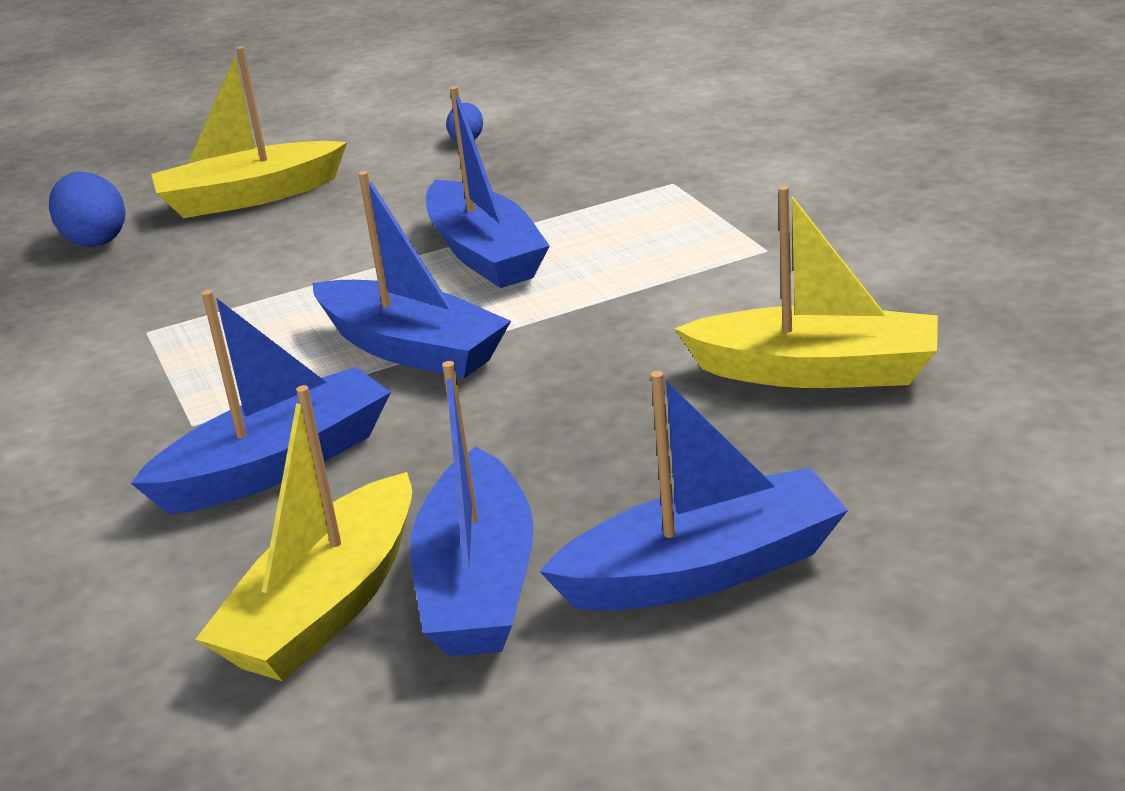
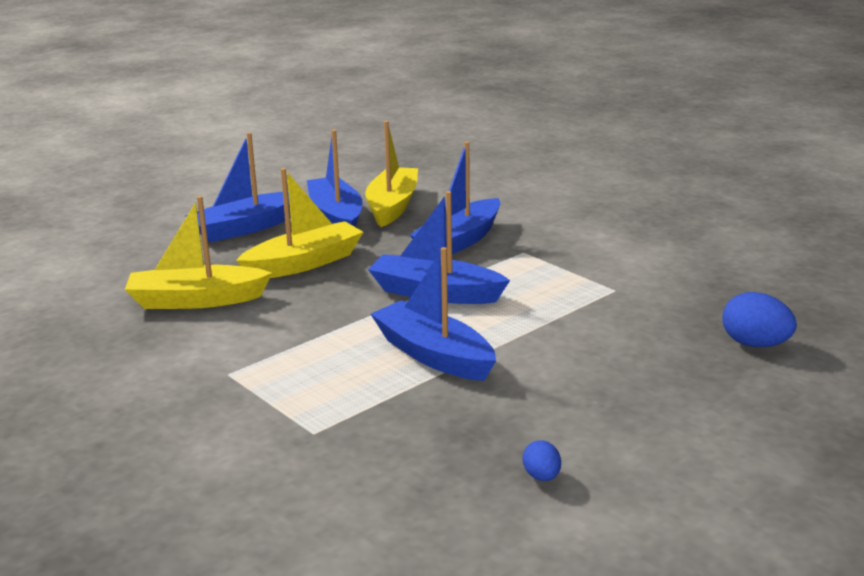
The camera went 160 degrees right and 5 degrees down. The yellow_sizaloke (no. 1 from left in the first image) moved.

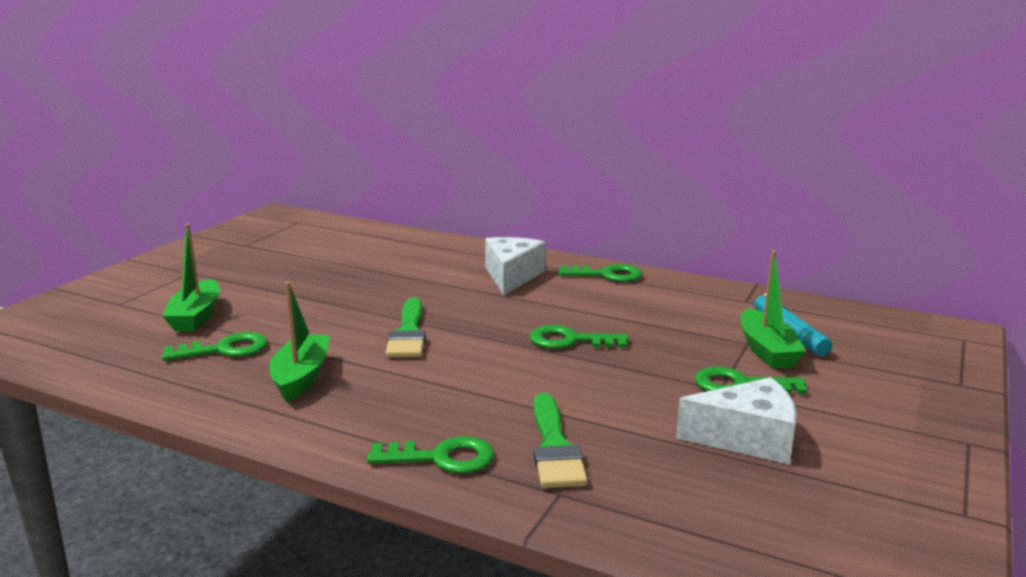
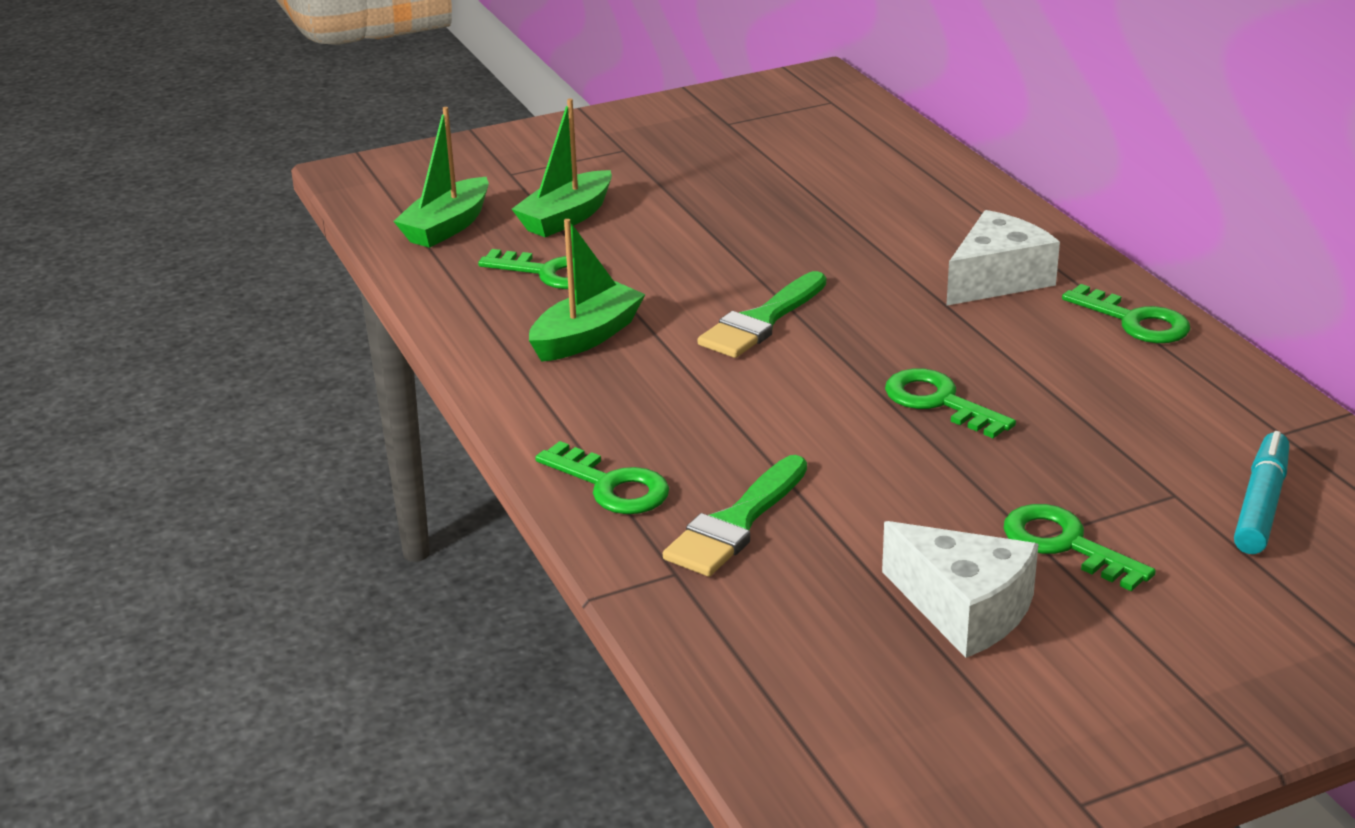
The camera went 40 degrees right and 10 degrees up. The green_sizaloke (no. 3 from left in the first image) moved.

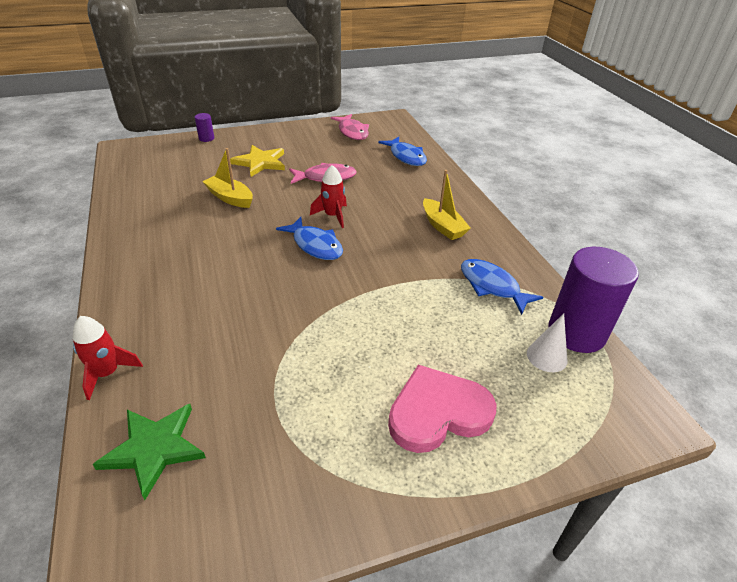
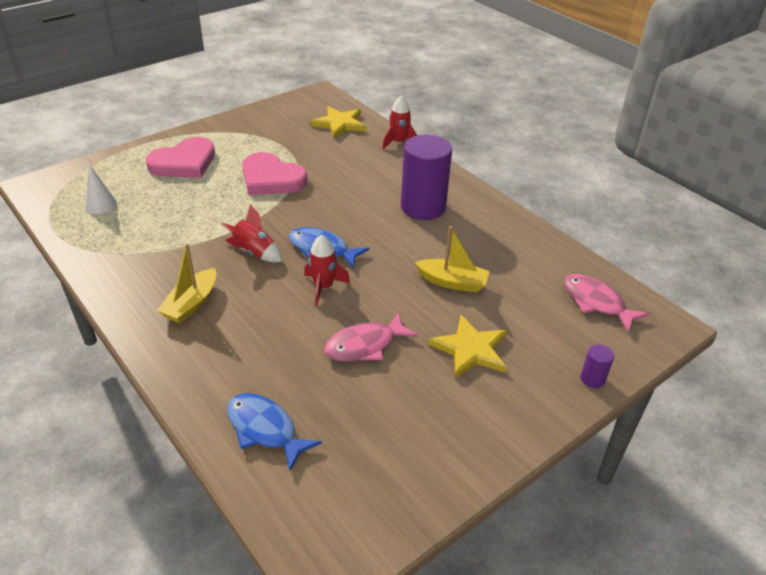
The camera went 160 degrees right and 0 degrees up. The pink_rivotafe (no. 2 from left) moved. The yellow_sizaloke (no. 2 from left in the first image) turned 105 degrees counterclockwise. The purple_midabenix (no. 2 from left in the first image) moved. The blue_rivotafe (no. 3 from left) disappeared. The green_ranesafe became the yellow_ranesafe (no. 1 from left). The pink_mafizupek (no. 2 from left) appeared. The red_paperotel (no. 1 from left) appeared.

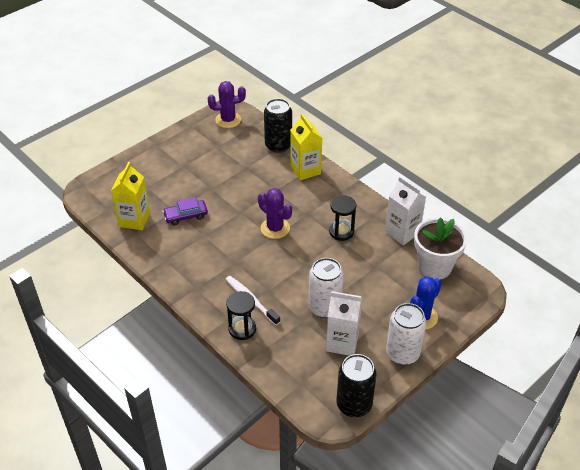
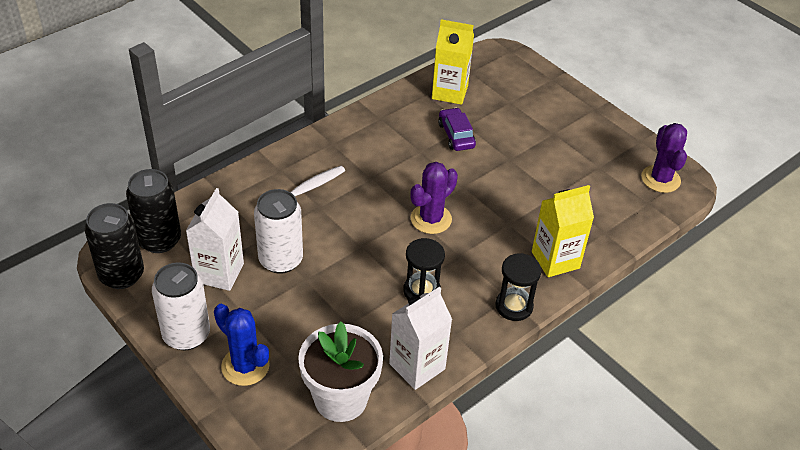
The camera went 90 degrees right and 0 degrees up. The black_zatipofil (no. 1 from left in the first image) moved. The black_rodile (no. 1 from left in the first image) moved.

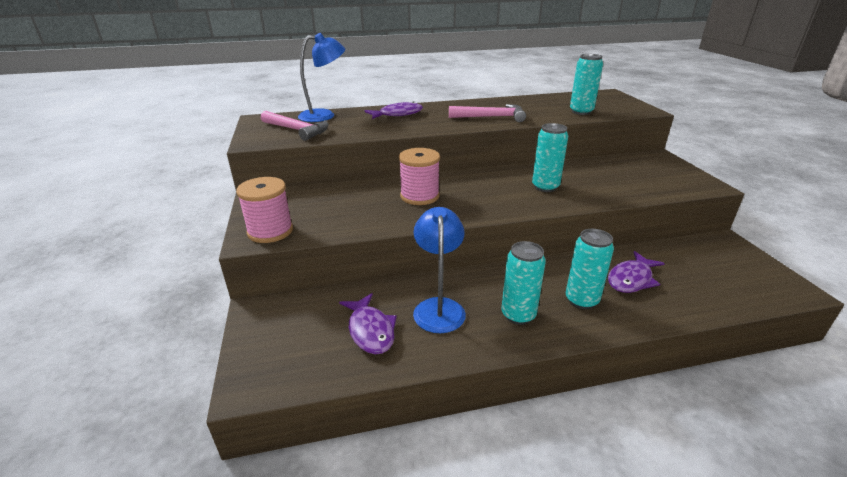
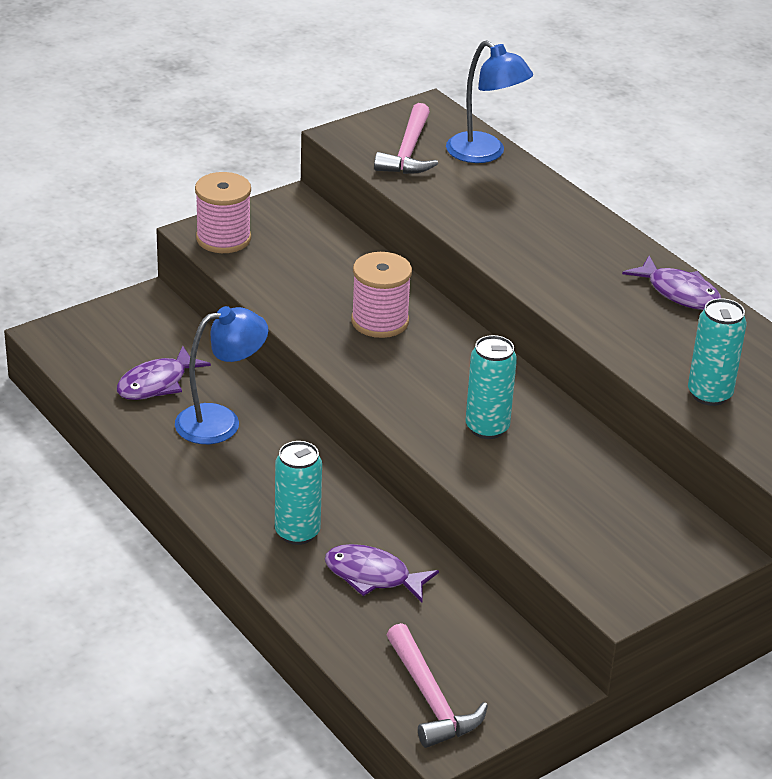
The camera went 65 degrees right and 5 degrees up. The purple_rivotafe (no. 2 from left in the first image) moved. The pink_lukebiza (no. 2 from left) moved. The turquoise_zatipofil (no. 1 from left) disappeared.

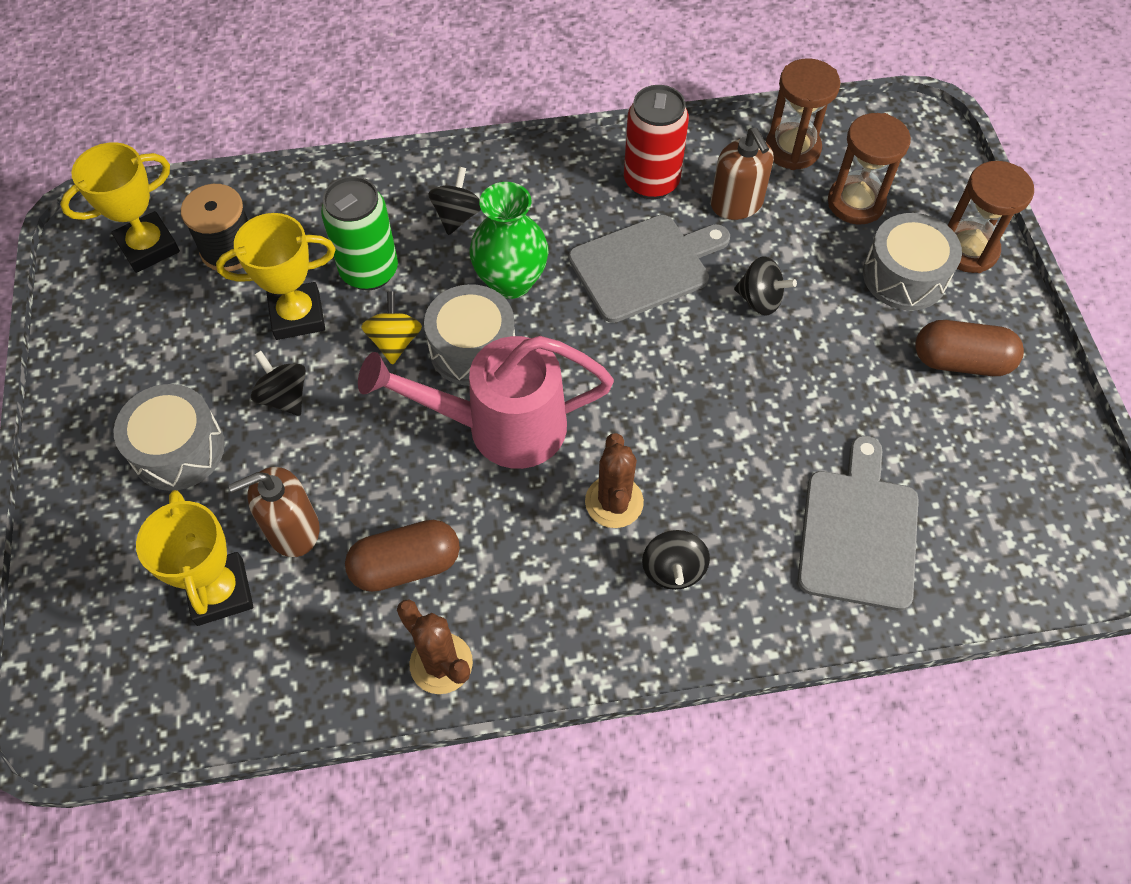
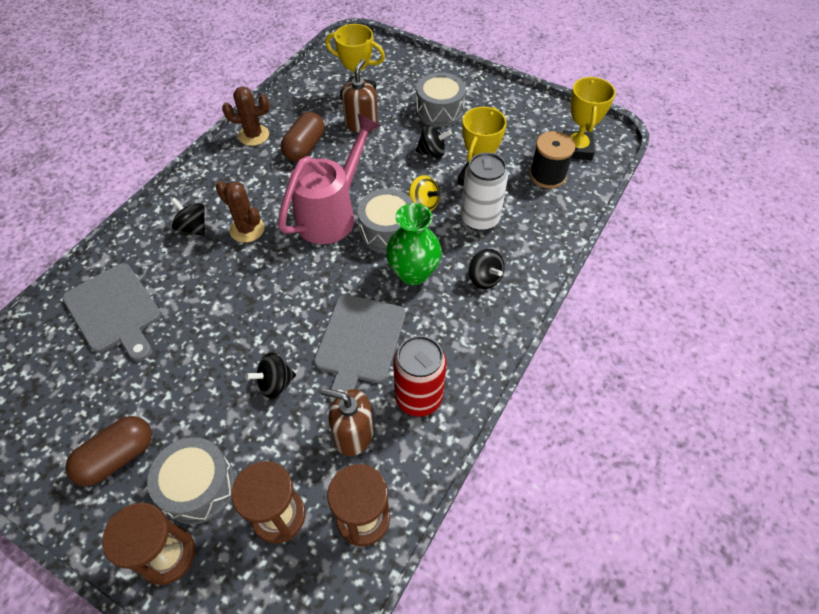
The camera went 130 degrees right and 5 degrees down. The green_zatipofil became the white_zatipofil.

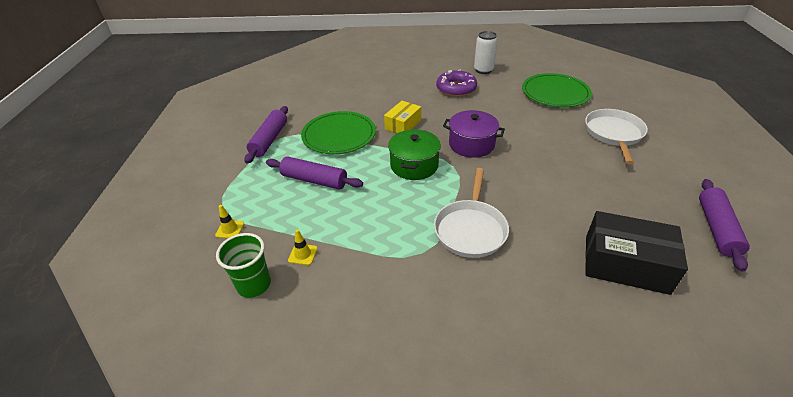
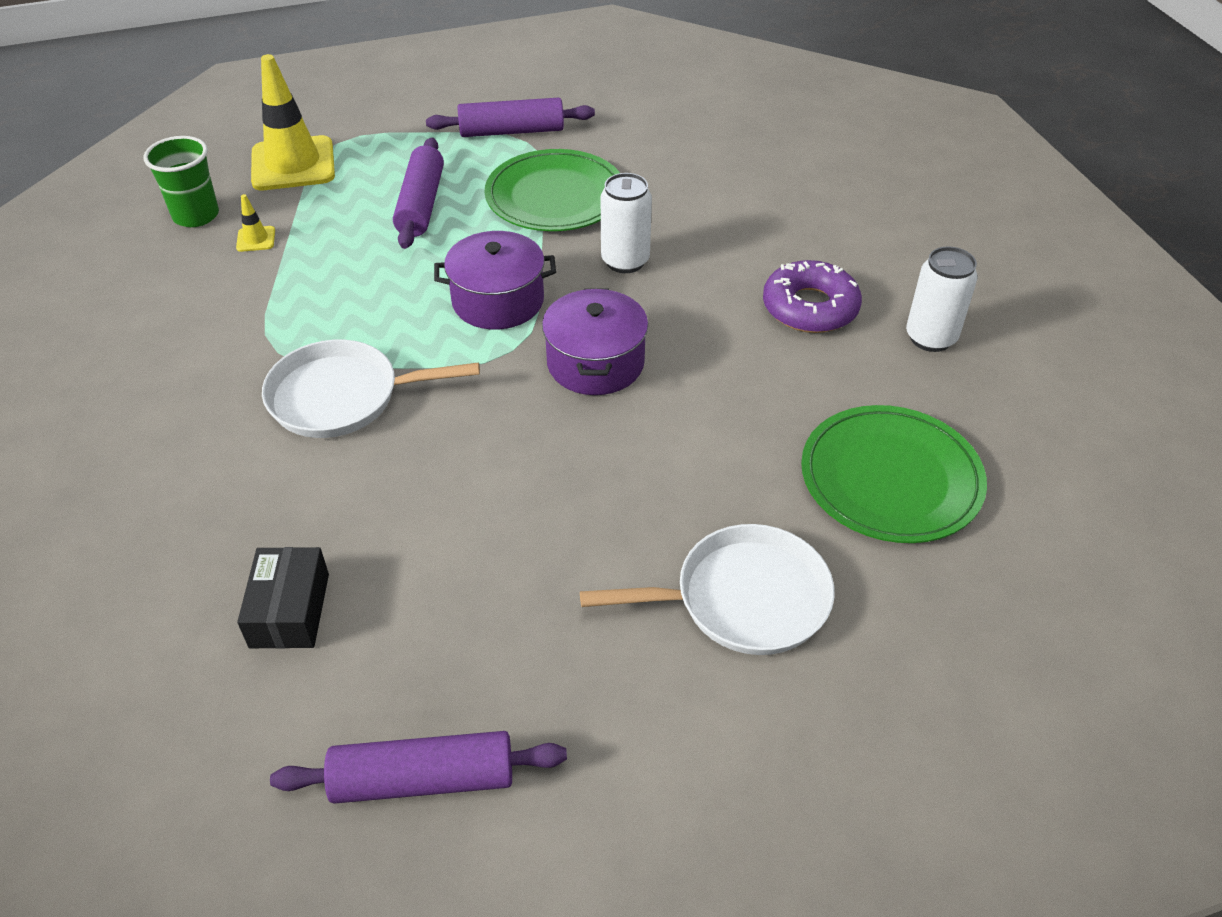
The camera went 70 degrees right and 5 degrees up. The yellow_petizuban was replaced by the white_zatipofil (no. 1 from left). The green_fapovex became the purple_fapovex (no. 1 from left). The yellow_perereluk (no. 1 from left in the first image) changed to 2.39 times the size. The black_petizuban changed to 0.60 times the size.

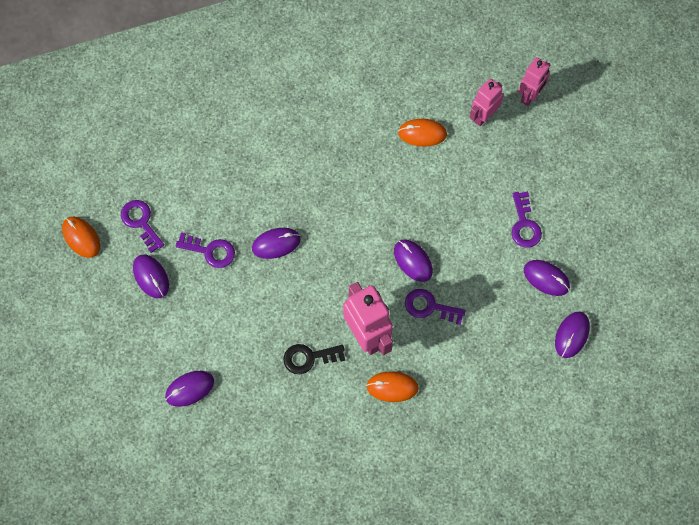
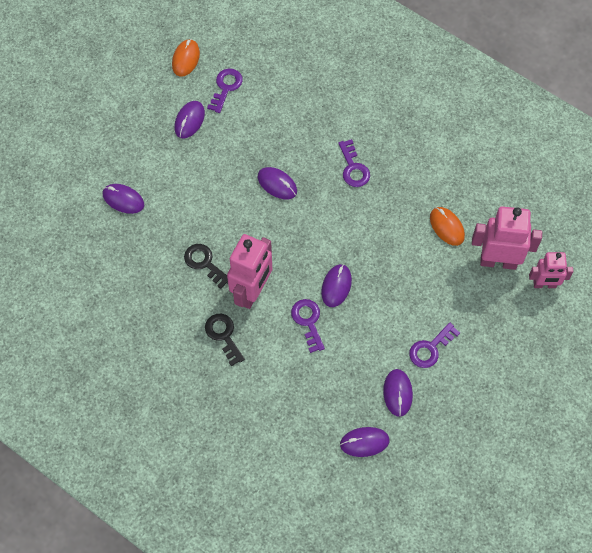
The camera went 55 degrees right and 5 degrees down. The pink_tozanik (no. 2 from left) changed to 1.61 times the size. The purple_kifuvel (no. 2 from left in the first image) moved. The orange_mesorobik (no. 2 from left) was replaced by the black_kifuvel (no. 2 from left).

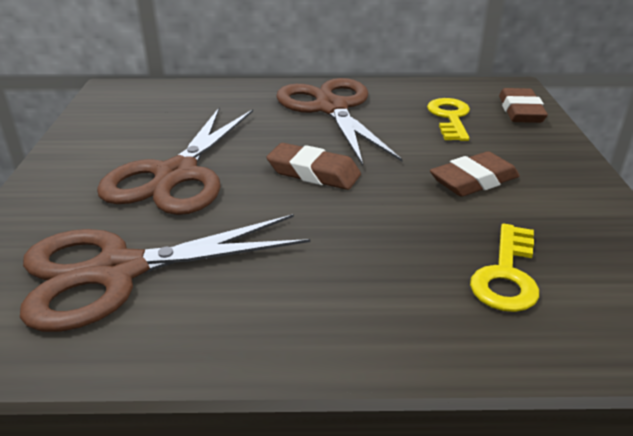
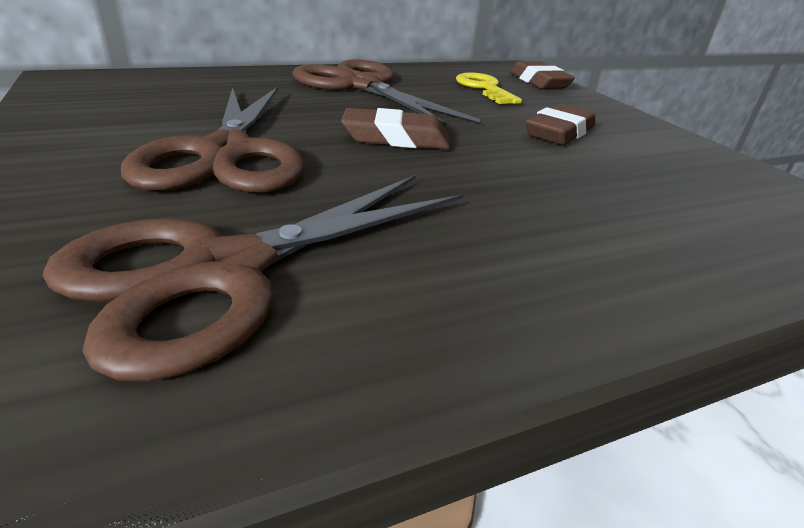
The camera went 25 degrees left and 0 degrees up. The yellow_kifuvel (no. 2 from left) disappeared.

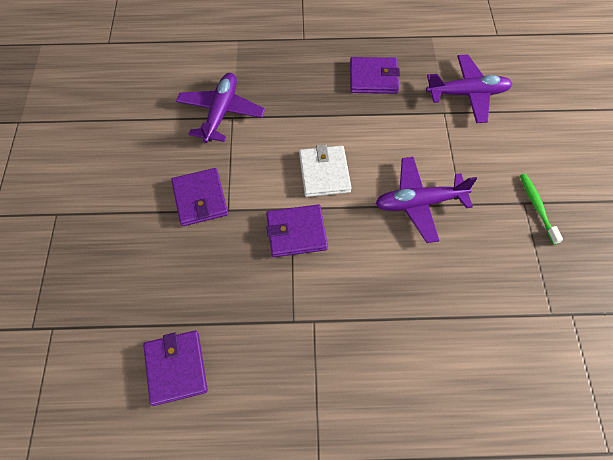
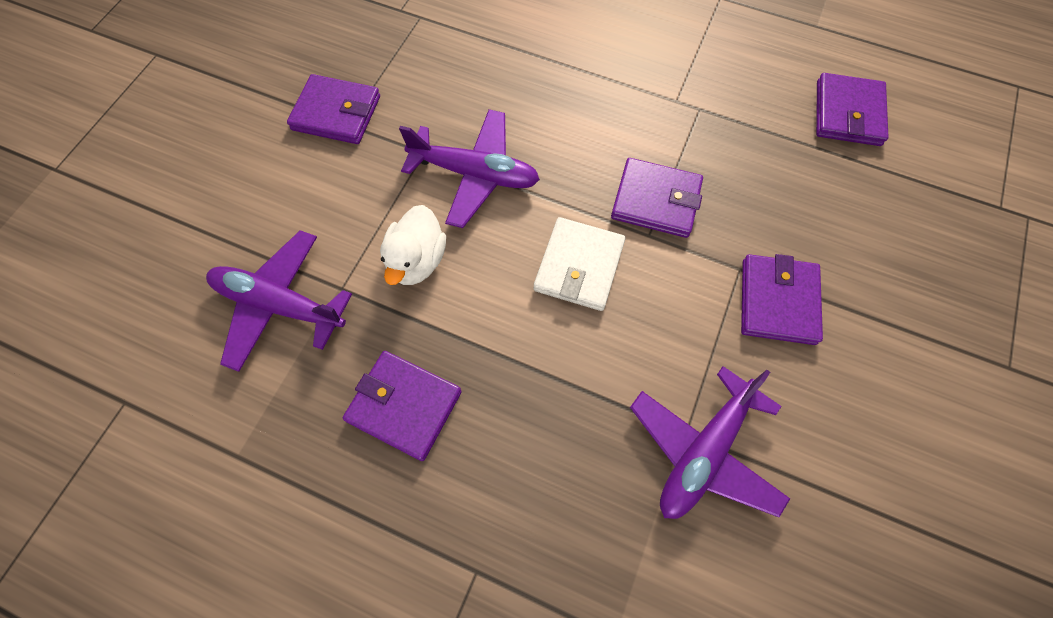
The camera went 155 degrees left and 5 degrees up. The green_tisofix was replaced by the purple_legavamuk (no. 1 from left). The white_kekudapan appeared.

